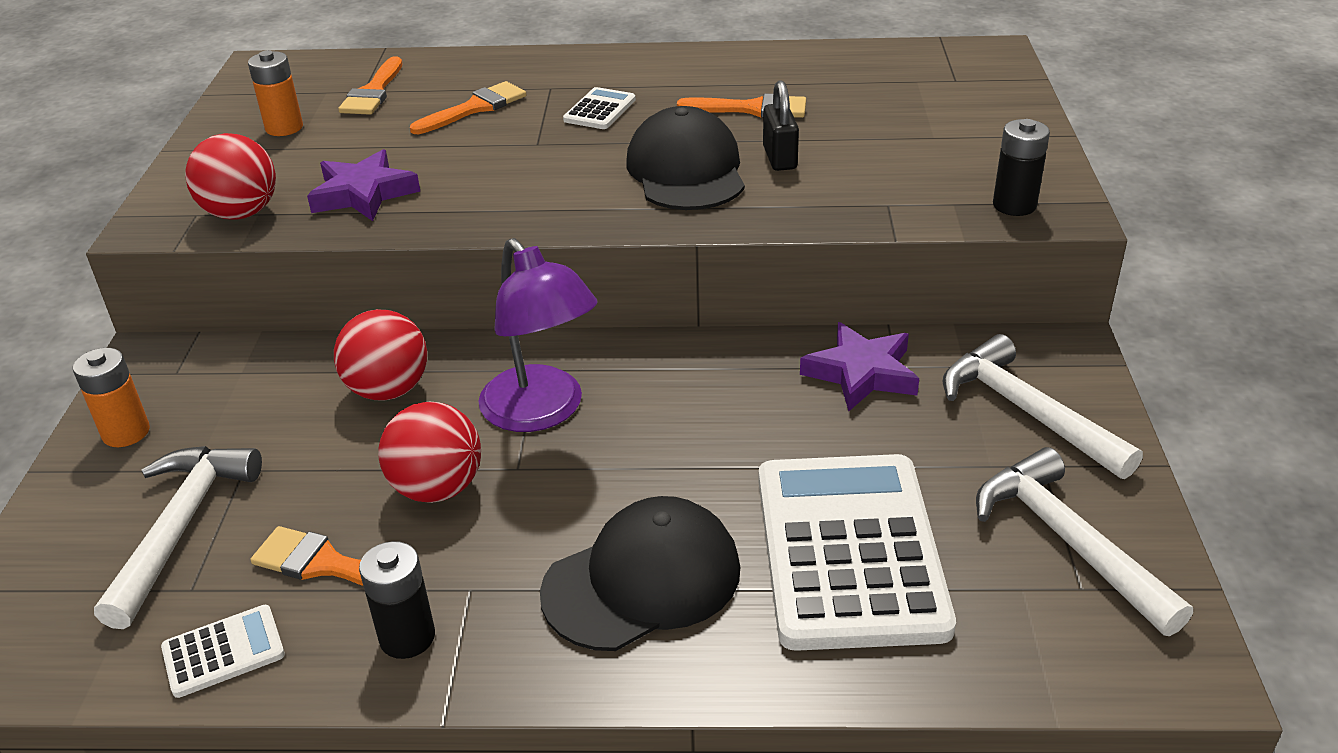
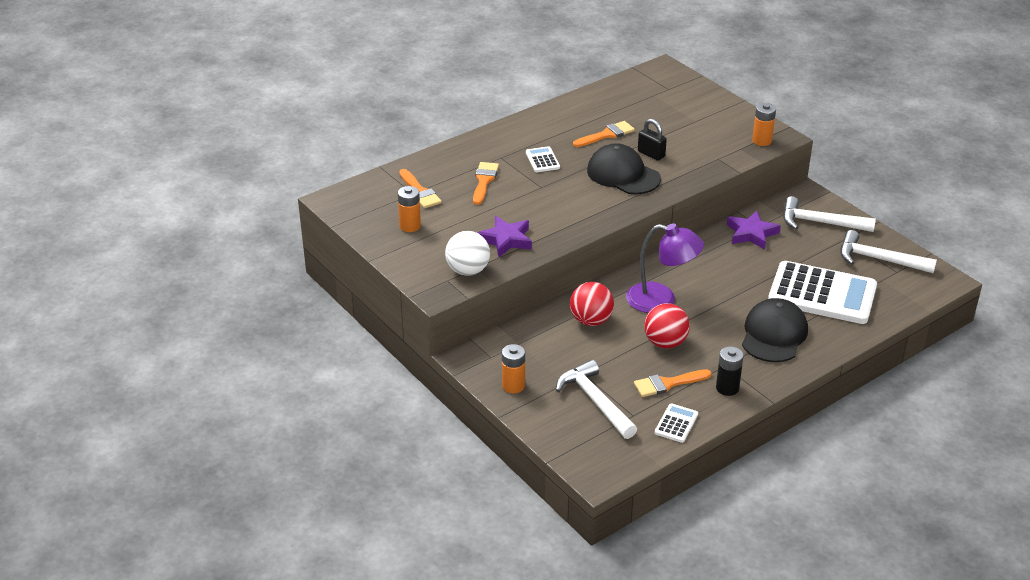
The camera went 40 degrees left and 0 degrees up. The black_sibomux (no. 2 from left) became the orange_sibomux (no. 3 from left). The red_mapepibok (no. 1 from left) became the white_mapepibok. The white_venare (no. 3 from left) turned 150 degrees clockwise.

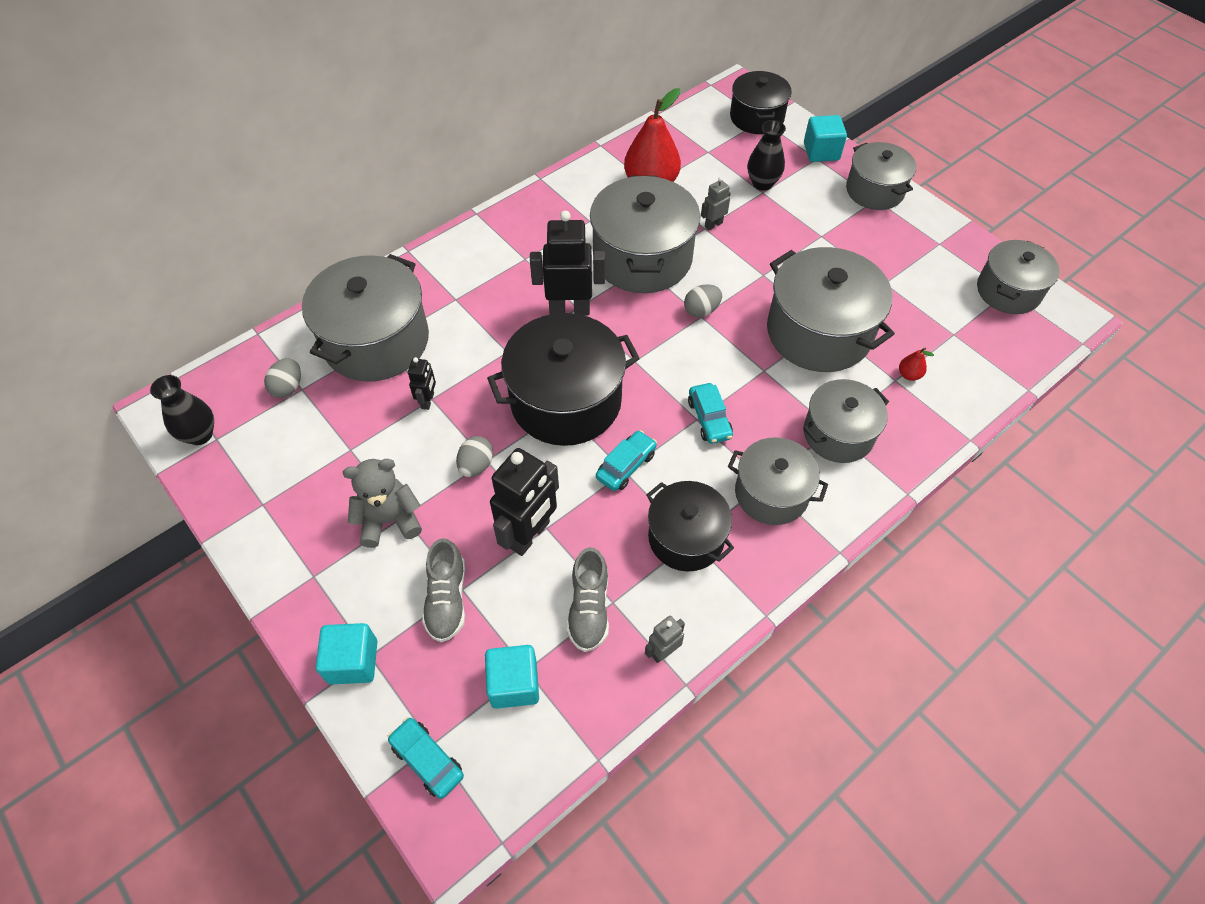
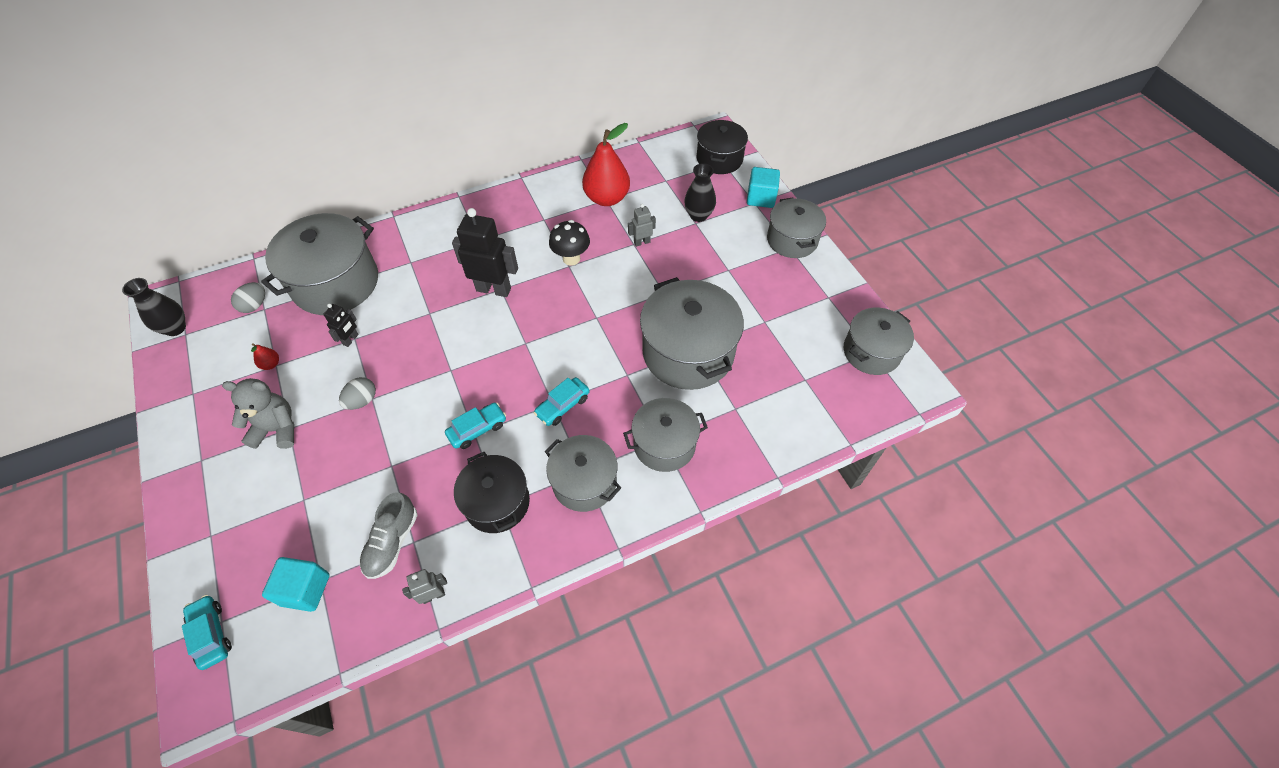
The camera went 15 degrees right and 0 degrees up. The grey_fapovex (no. 2 from left) was replaced by the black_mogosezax. The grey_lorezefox (no. 3 from left) disappeared. The black_fapovex (no. 1 from left) disappeared. The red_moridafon (no. 2 from left in the first image) moved. The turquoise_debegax (no. 3 from left) turned 45 degrees clockwise. The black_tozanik (no. 2 from left) disappeared. The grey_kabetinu (no. 1 from left) disappeared. The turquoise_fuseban (no. 1 from left) disappeared.

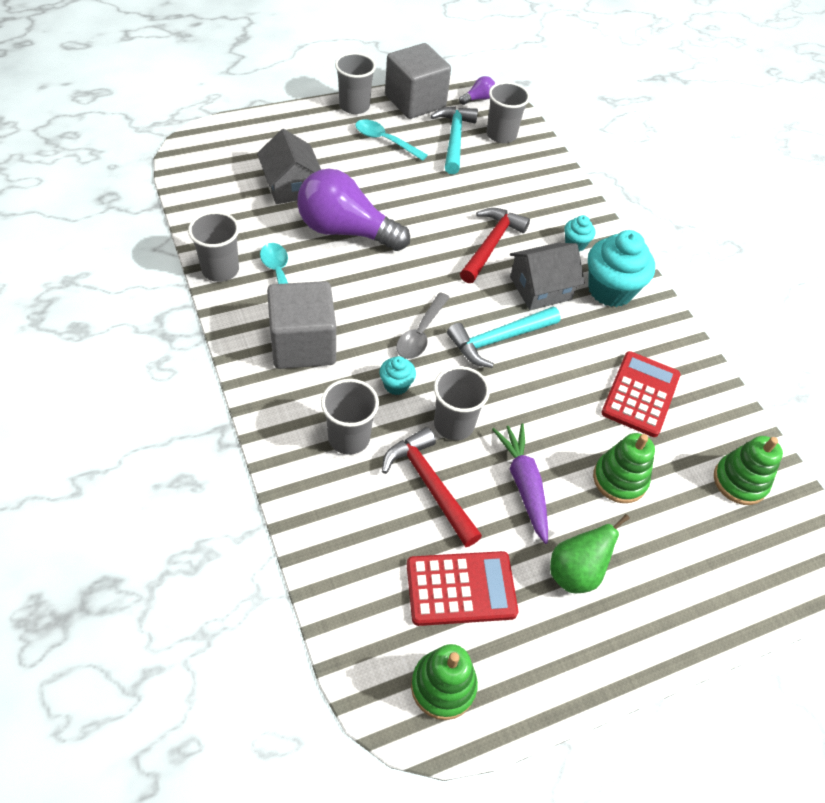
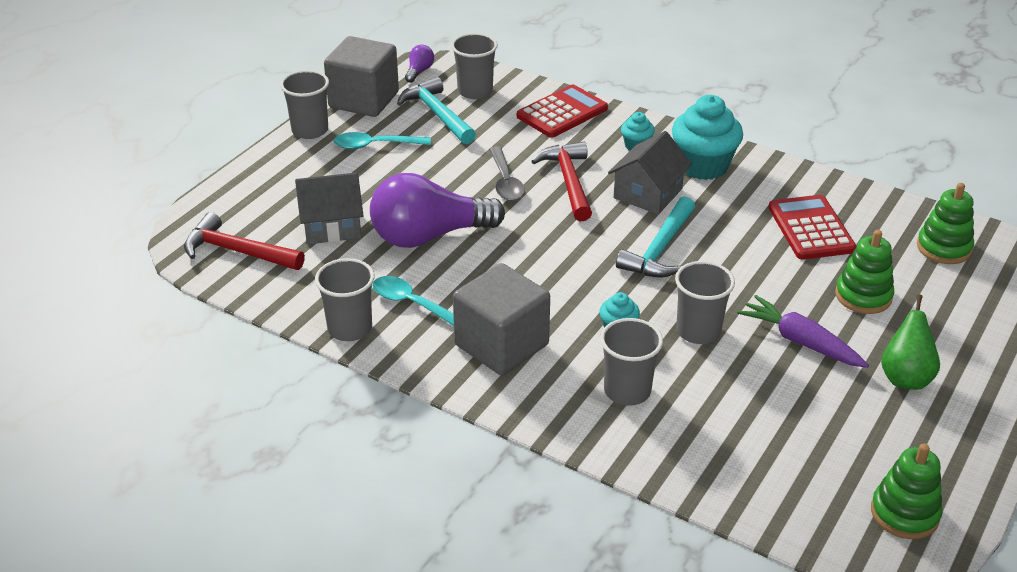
The camera went 30 degrees left and 15 degrees down. The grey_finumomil (no. 1 from left) turned 45 degrees counterclockwise. The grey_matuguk moved. The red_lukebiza (no. 1 from left) moved. The red_venare (no. 1 from left) moved.

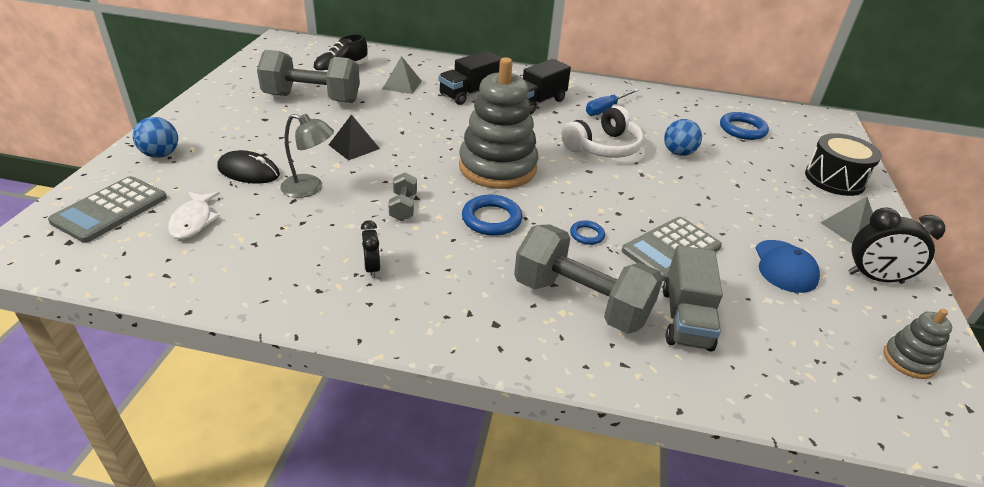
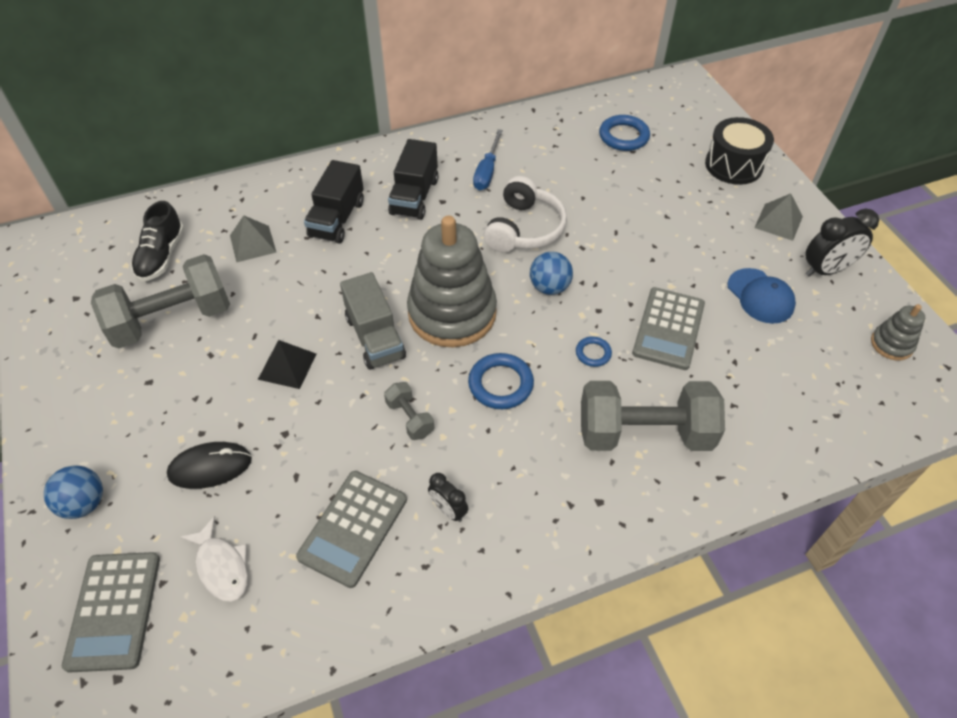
The camera went 30 degrees left and 15 degrees up. The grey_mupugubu disappeared. The blue_mapepibok (no. 2 from left) moved. The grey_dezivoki moved. The grey_venare (no. 2 from left) appeared.

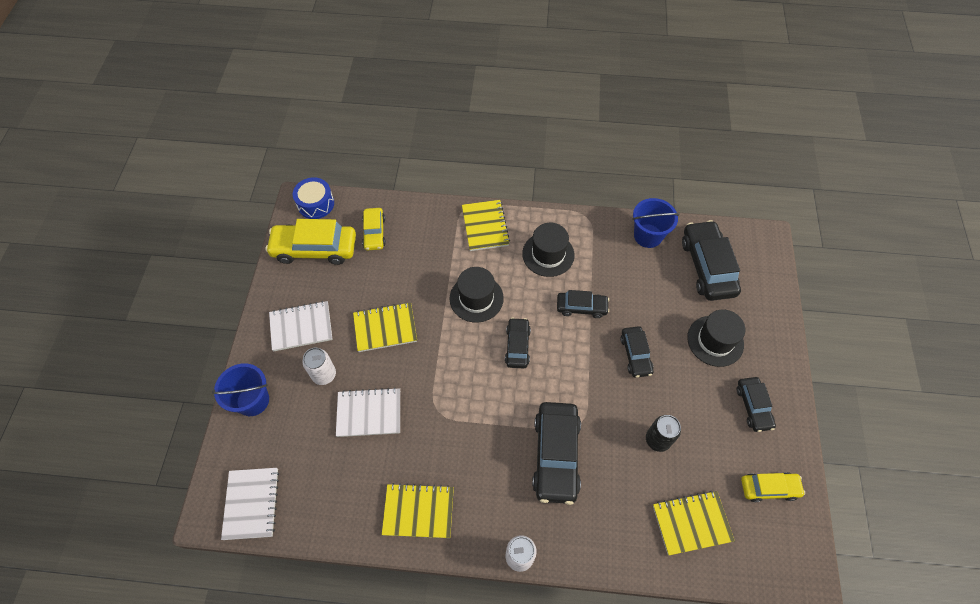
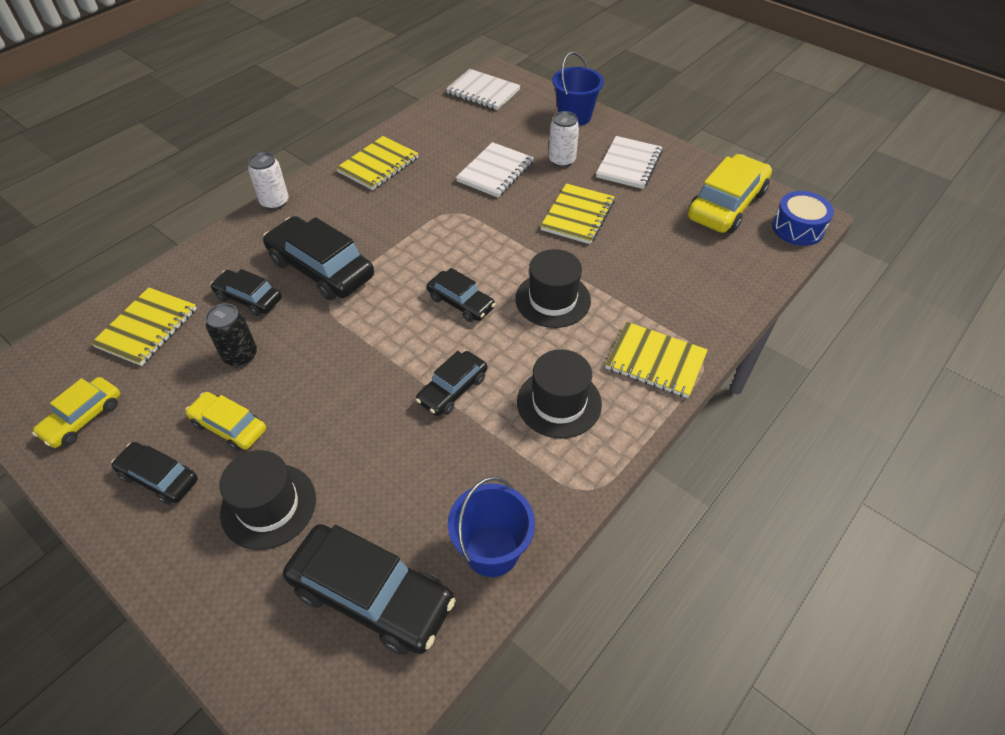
The camera went 125 degrees right and 10 degrees down. The yellow_debegax (no. 2 from left) moved. The black_debegax (no. 4 from left in the first image) moved.

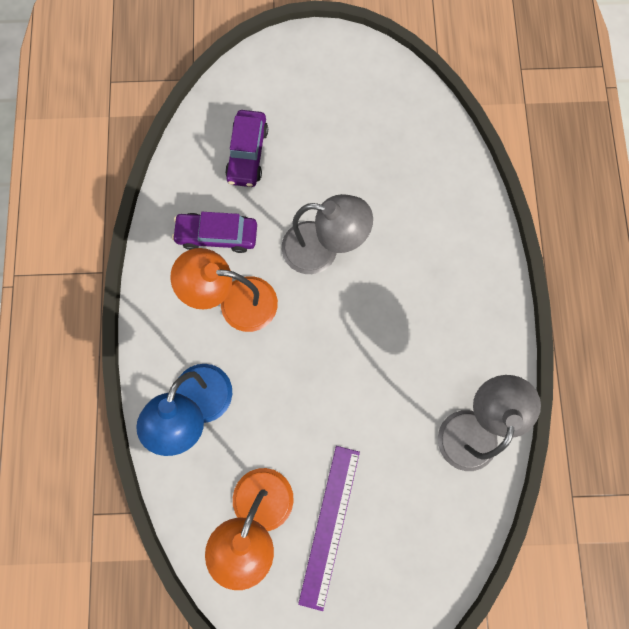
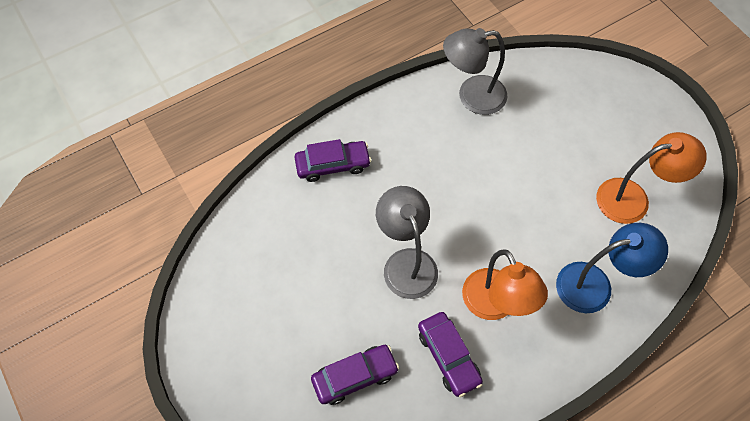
The camera went 120 degrees left and 15 degrees down. The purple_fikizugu disappeared. The purple_debegax (no. 1 from left) appeared.

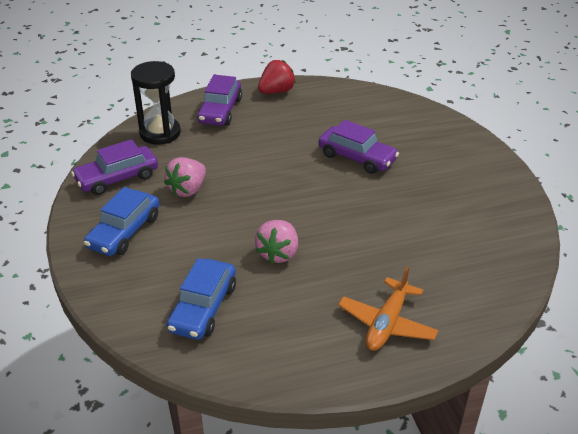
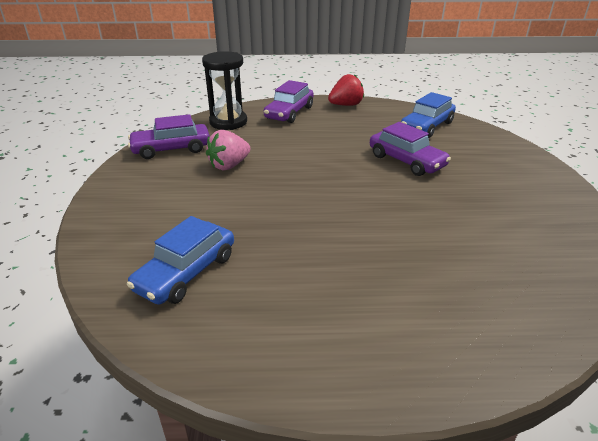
The camera went 15 degrees right and 5 degrees down. The blue_debegax (no. 1 from left in the first image) moved. The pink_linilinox (no. 2 from left) disappeared. The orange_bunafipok disappeared.

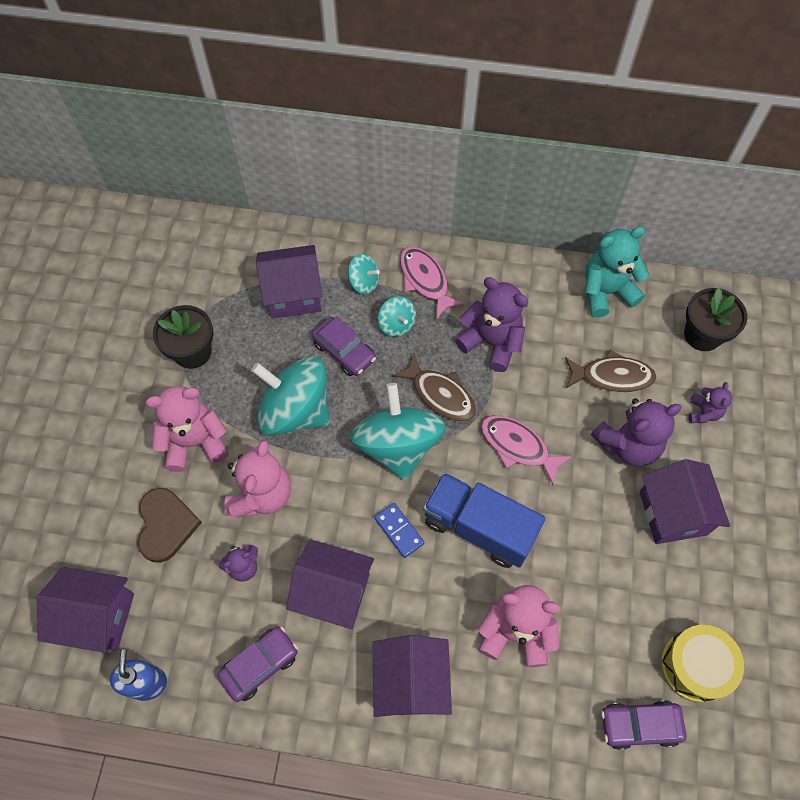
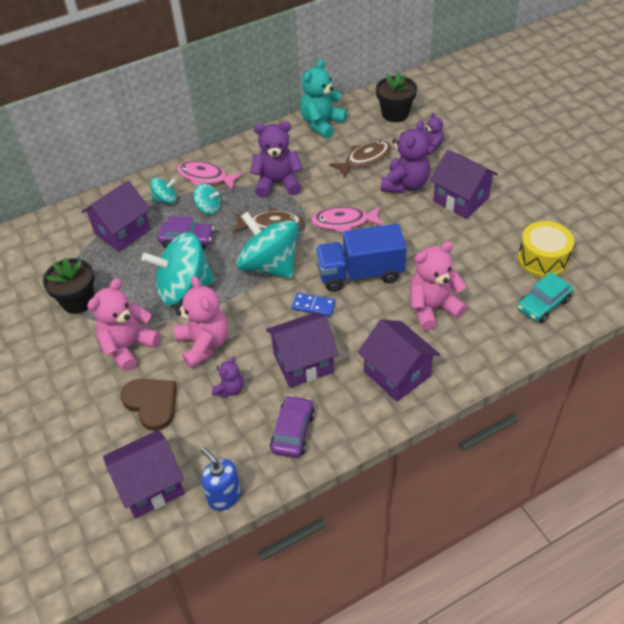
The camera went 35 degrees left and 15 degrees down. The purple_debegax (no. 3 from left) became the turquoise_debegax.

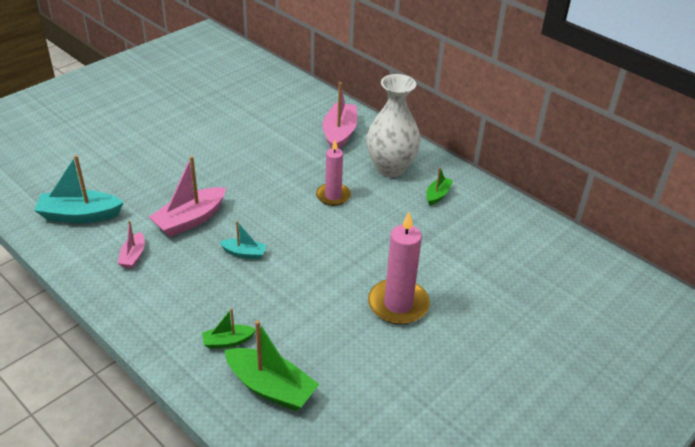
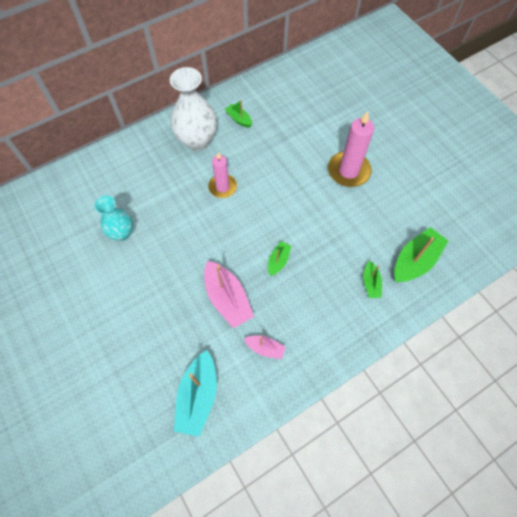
The camera went 75 degrees left and 25 degrees up. The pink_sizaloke (no. 3 from left) disappeared. The turquoise_sizaloke (no. 2 from left) became the green_sizaloke (no. 2 from left). The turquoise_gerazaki appeared.

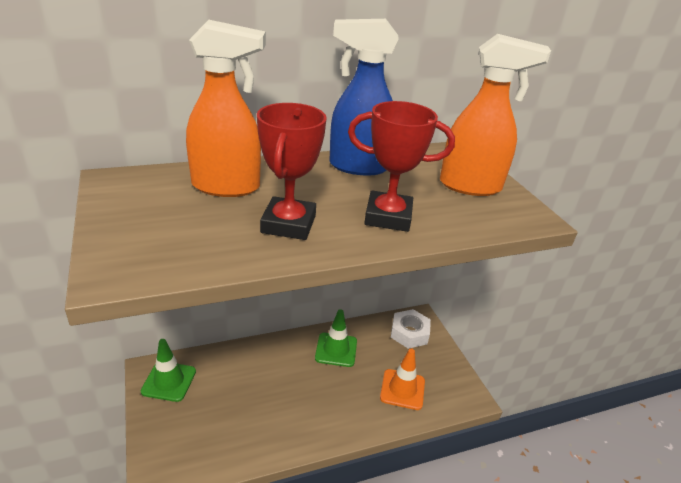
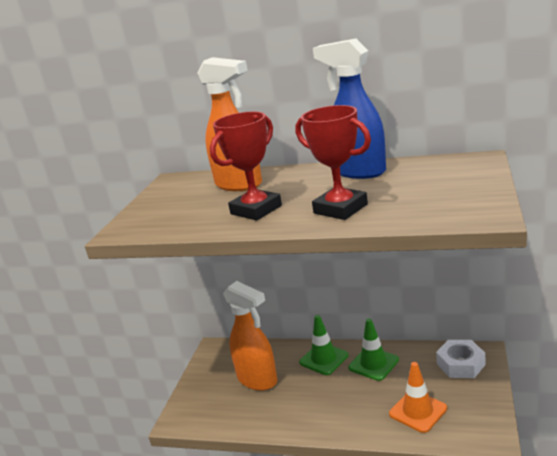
The camera went 40 degrees right and 10 degrees down. The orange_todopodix (no. 2 from left) moved. The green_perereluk (no. 1 from left) moved.

